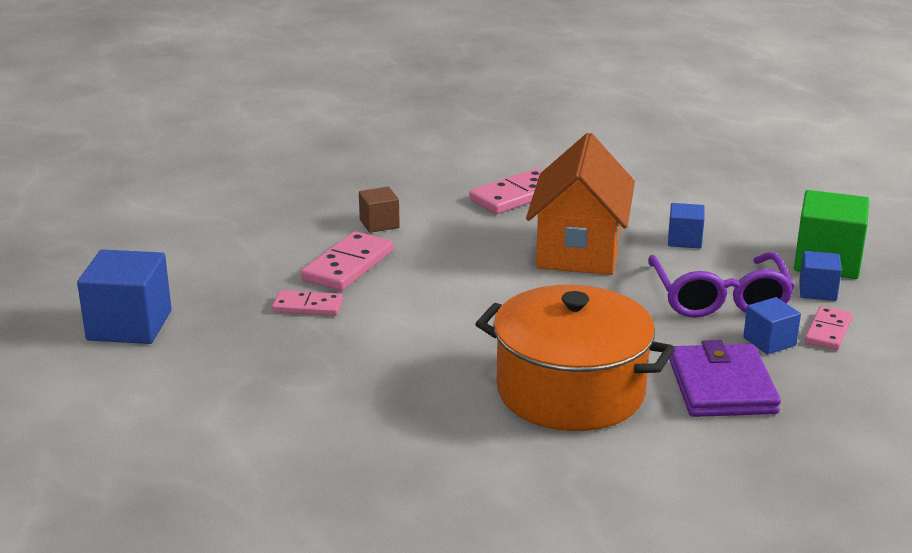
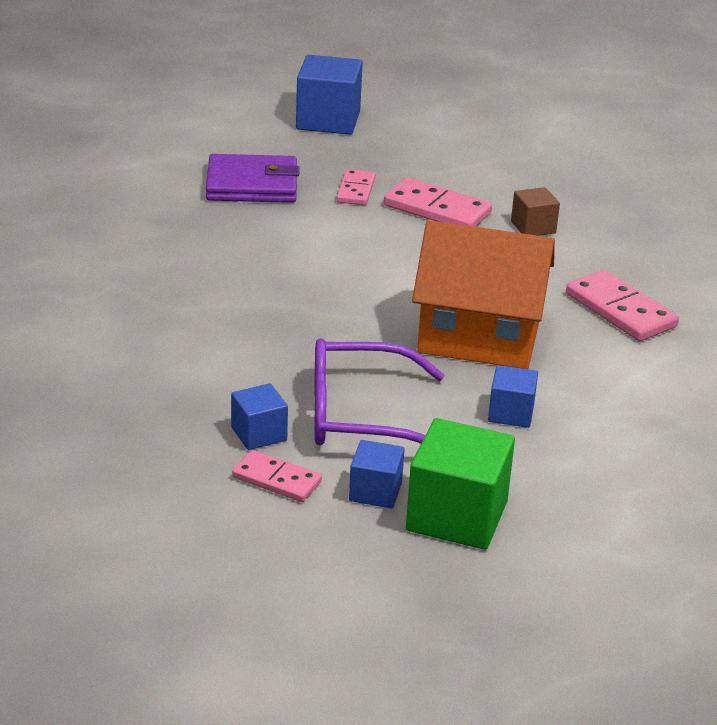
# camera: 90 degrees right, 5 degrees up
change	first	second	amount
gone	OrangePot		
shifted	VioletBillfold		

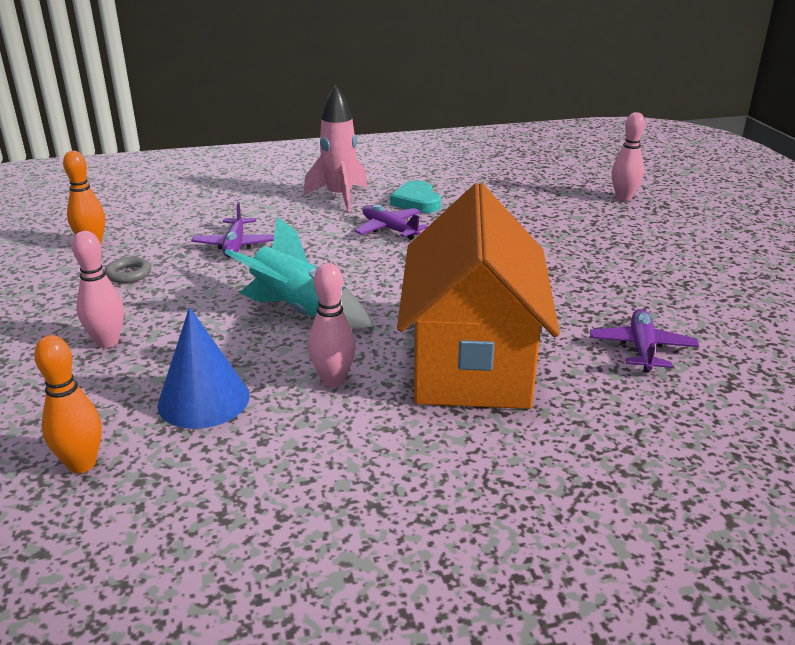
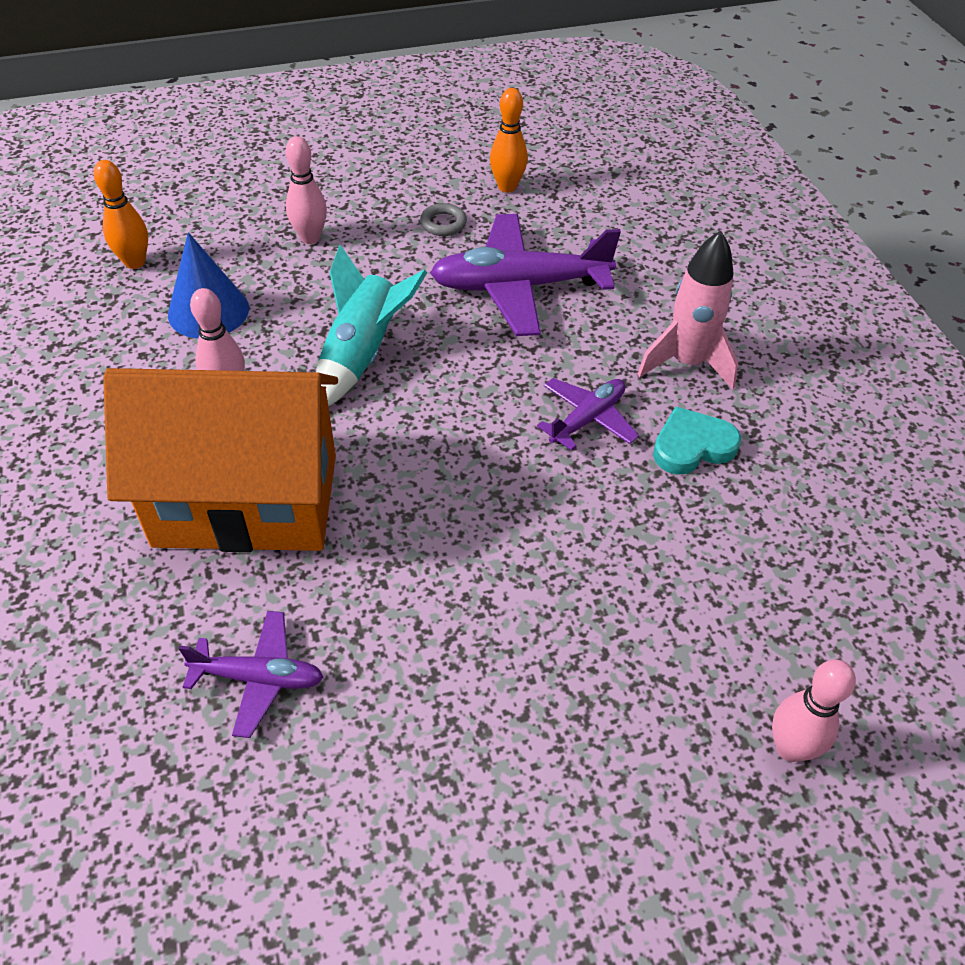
# camera: 85 degrees right, 20 degrees up
change	first	second	amount
scaled	VioletPlane (no. 1 from left in the first image)	VioletPlane (no. 2 from left)	x1.85

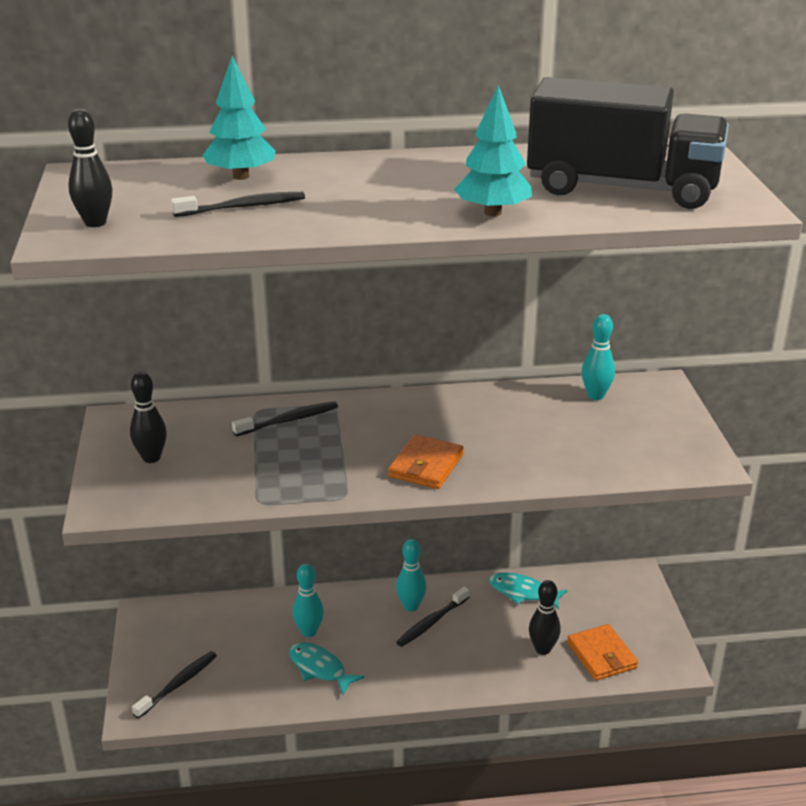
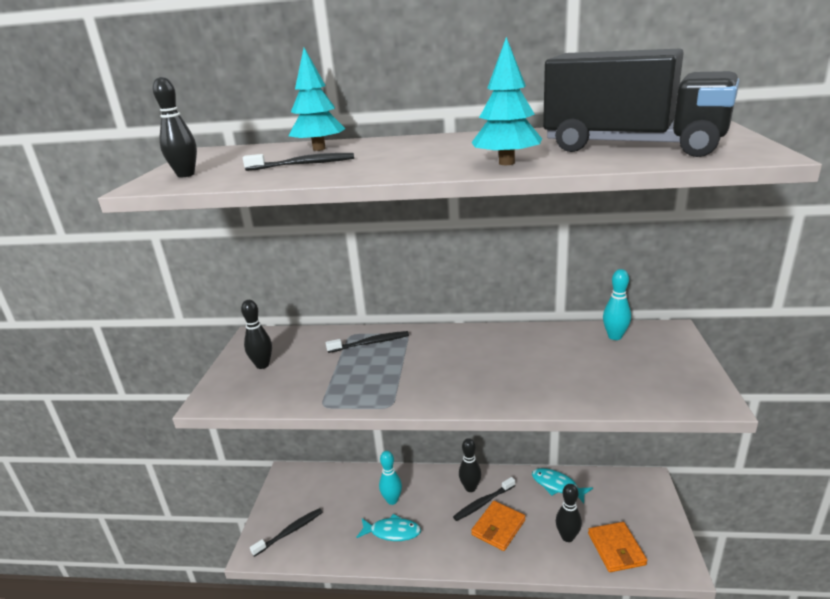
# camera: 15 degrees right, 5 degrees down
change	first	second	amount
rotated	TurquoiseFishFigure (no. 1 from left)		135 degrees clockwise
shifted	OrangeBillfold (no. 1 from left)		
repainted	TurquoiseBowlingPin (no. 2 from left)	BlackBowlingPin (no. 3 from left)	

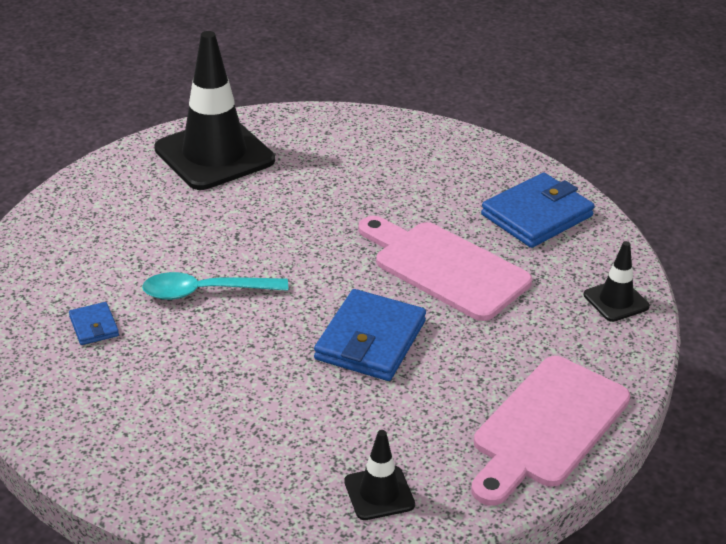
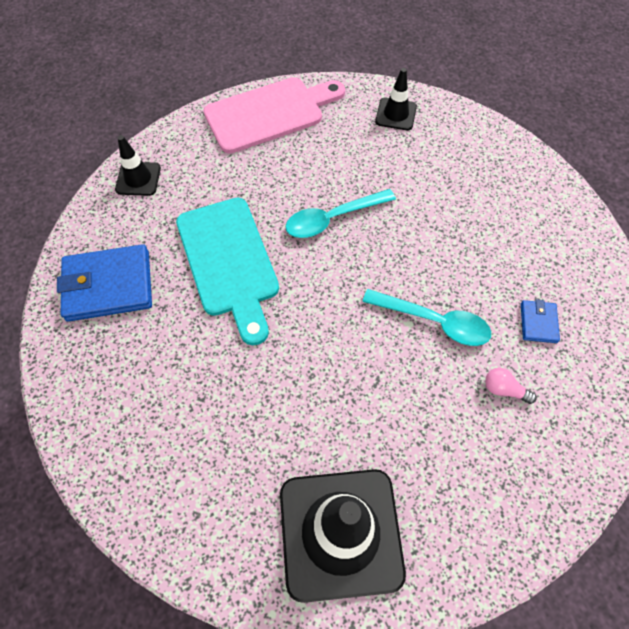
# camera: 150 degrees left, 25 degrees up
change	first	second	amount
swapped	CobaltBillfold (no. 2 from left)	TurquoiseTeaspoon (no. 1 from left)	
repainted	PinkChoppingBoard (no. 1 from left)	TurquoiseChoppingBoard	
new		PinkLightbulb	

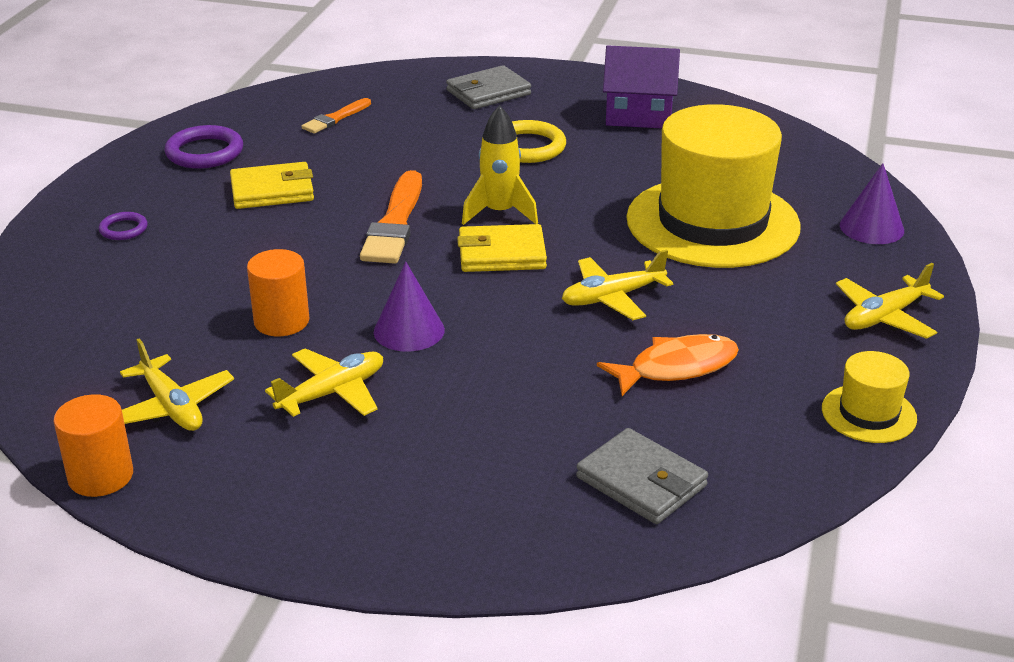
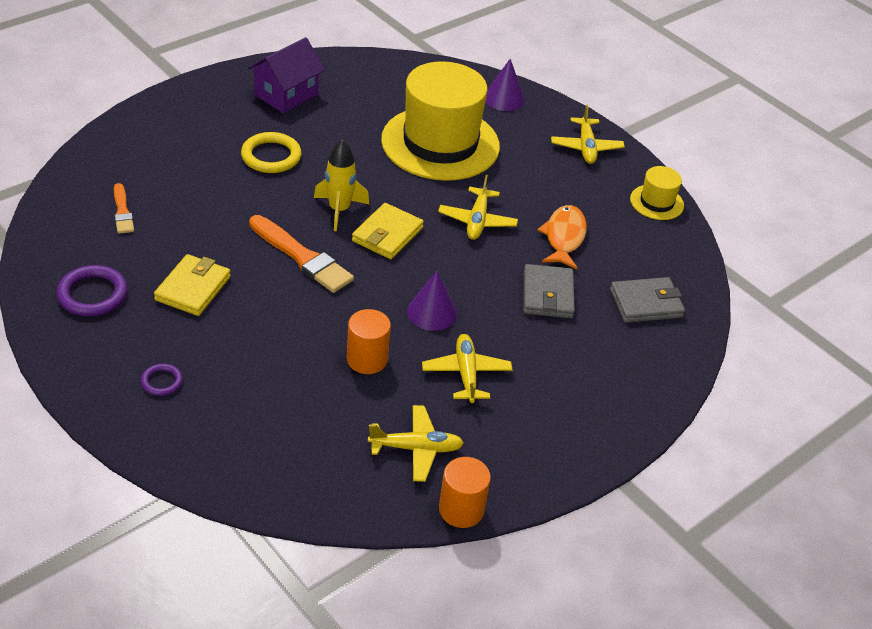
# camera: 60 degrees left, 10 degrees up
change	first	second	amount
shifted	GrayBillfold (no. 1 from left)		

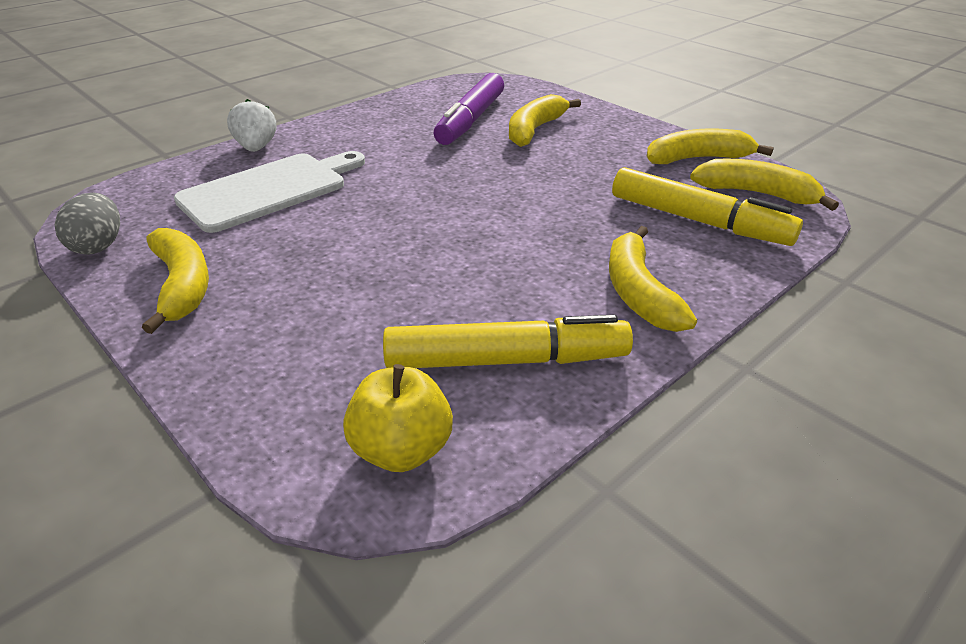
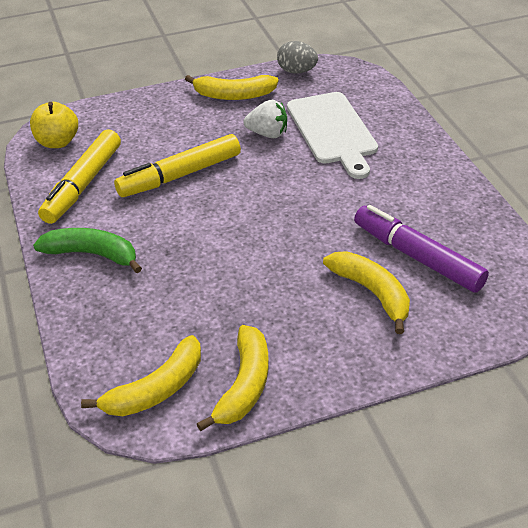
# camera: 115 degrees right, 5 degrees up
change	first	second	amount
shifted	PureWhiteStrawberry		
repainted	GoldenBanana (no. 3 from left)	LeafGreenBanana	
shifted	GoldenFeltPen (no. 2 from left)		

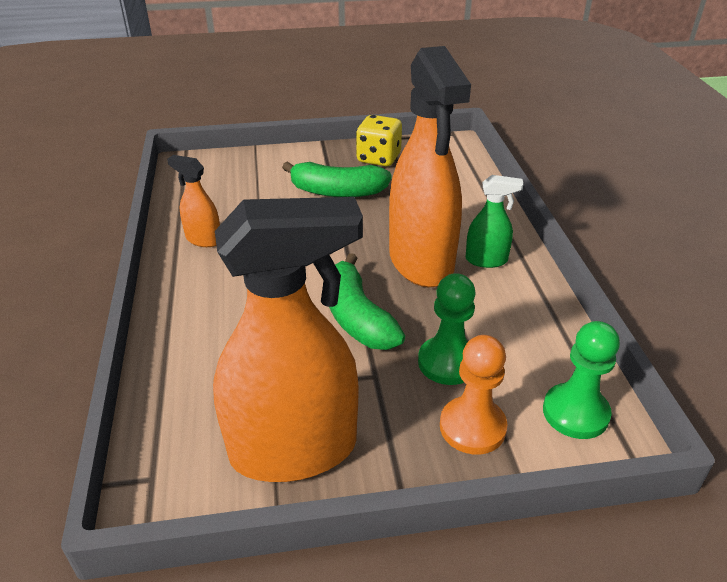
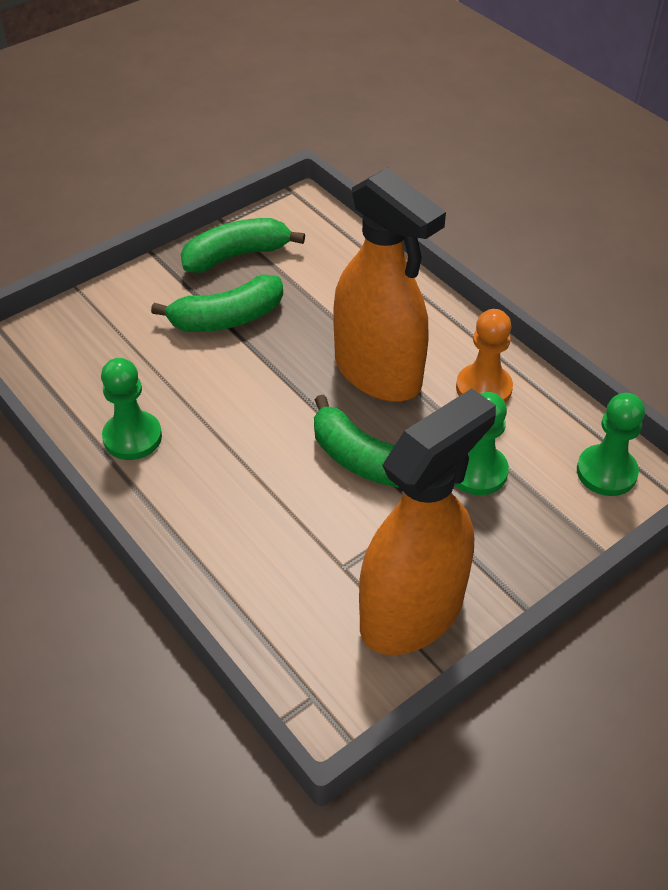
# camera: 30 degrees left, 10 degrees up
change	first	second	amount
swapped	OrangeSprayCleaner (no. 1 from left)	LeafGreenChessPawn (no. 1 from left)	
swapped	GoldenGameDie	LeafGreenBanana (no. 2 from left)	
shifted	OrangeChessPawn		
gone	LeafGreenSprayCleaner		

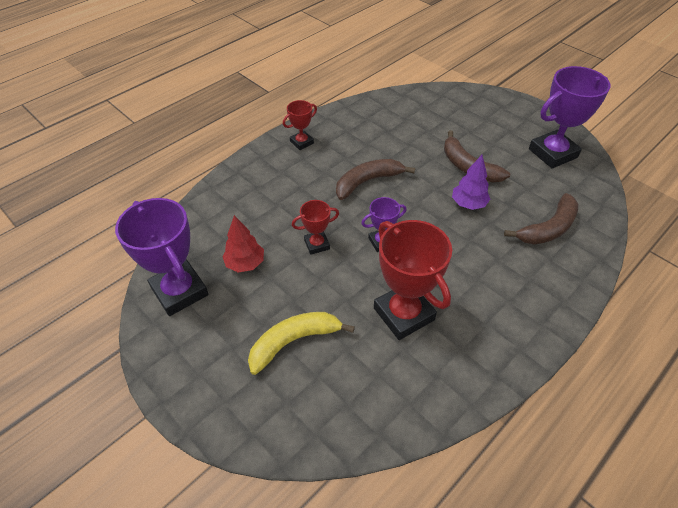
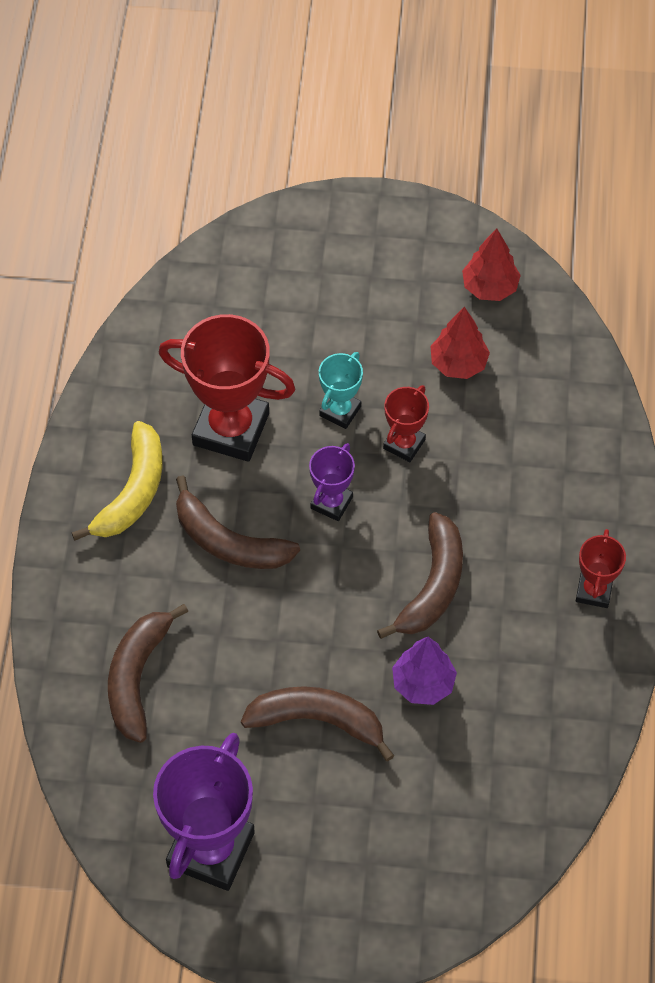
# camera: 140 degrees right, 10 degrees up
change	first	second	amount
swapped	VioletAwardCup (no. 1 from left)	ScarletFirTree (no. 2 from left)	
shifted	GoldenBanana		
shifted	VioletFirTree		
new		BrownBanana (no. 2 from left)	
new		TurquoiseAwardCup	

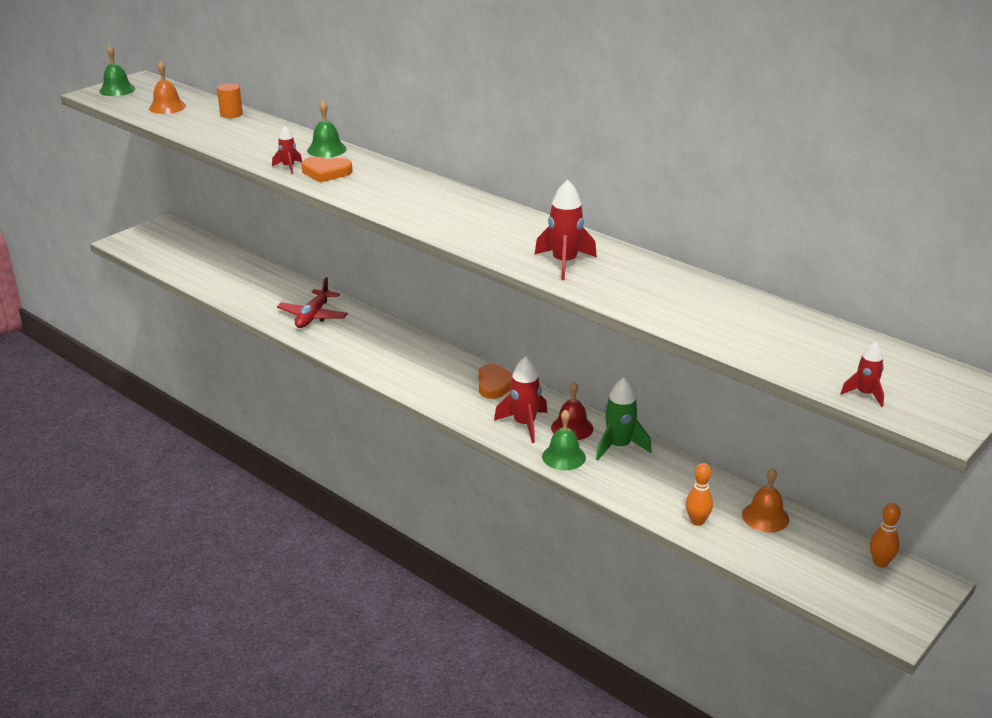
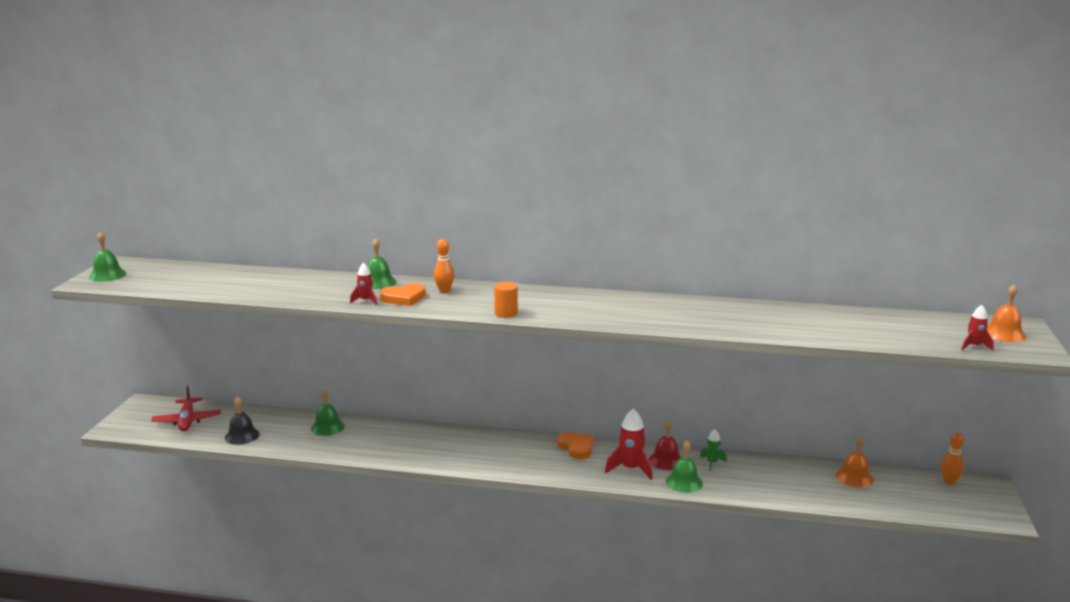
# camera: 30 degrees left, 10 degrees down
change	first	second	amount
shifted	OrangeHandBell (no. 1 from left in the first image)	OrangeHandBell (no. 2 from left)	
shifted	OrangeCylinder		
shifted	ScarletPlane		
gone	ScarletToyRocket (no. 3 from left)		
scaled	LeafGreenToyRocket		x0.57
shifted	OrangeBowlingPin (no. 1 from left)		
new		BlackHandBell	
new		LeafGreenHandBell (no. 2 from left)	

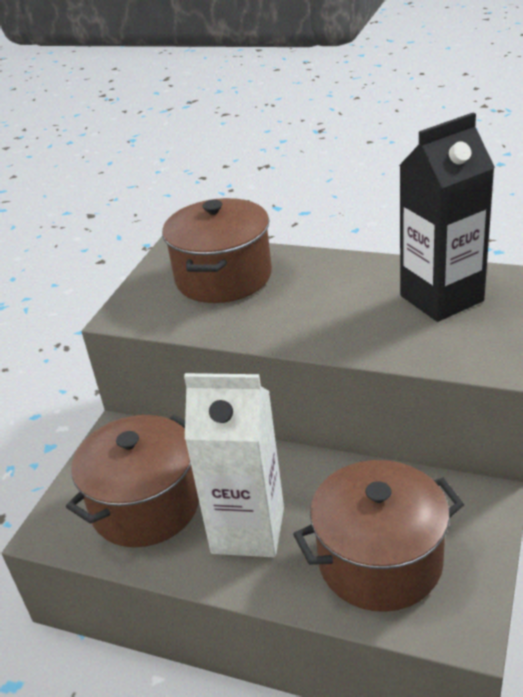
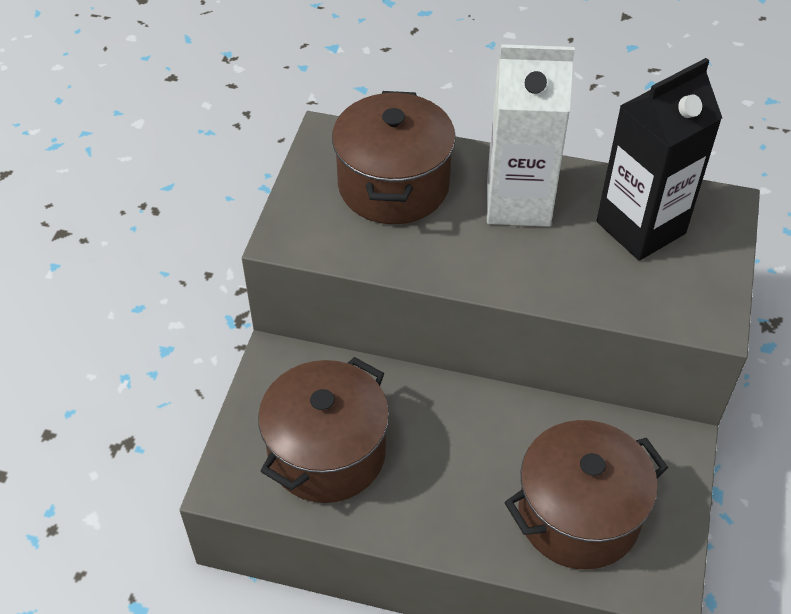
# camera: 10 degrees left, 15 degrees up
change	first	second	amount
shifted	PureWhiteMilkCarton		

